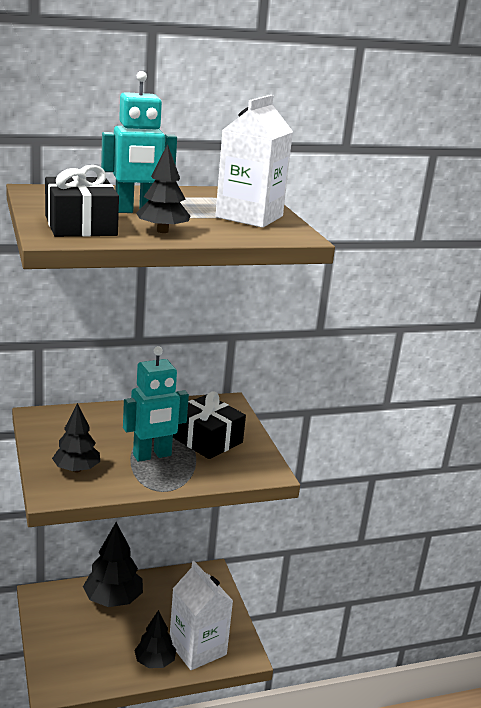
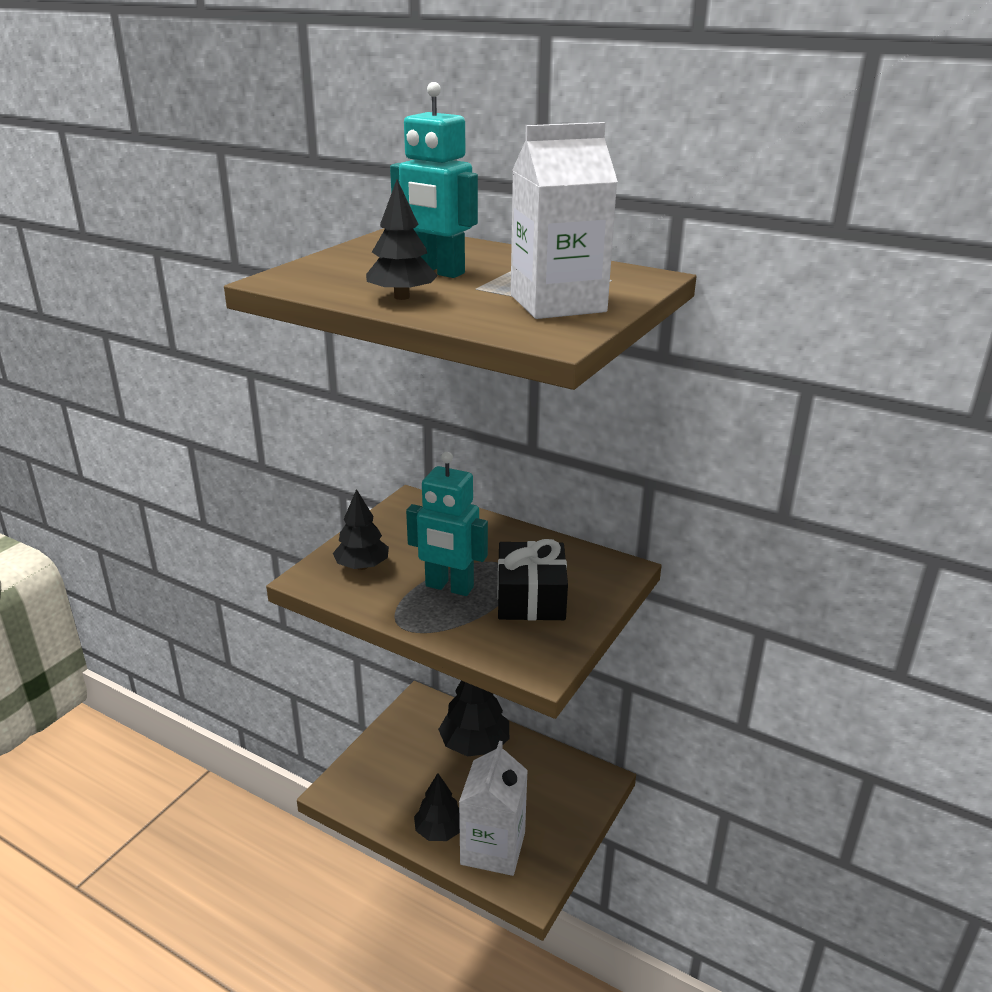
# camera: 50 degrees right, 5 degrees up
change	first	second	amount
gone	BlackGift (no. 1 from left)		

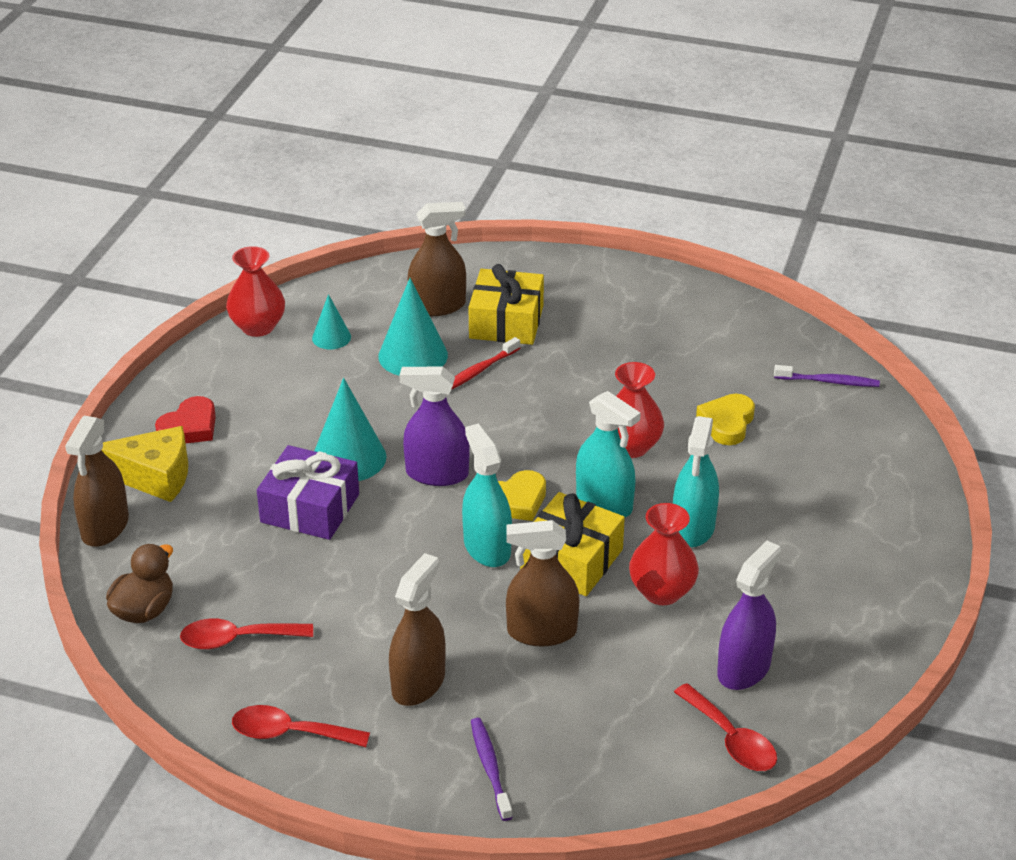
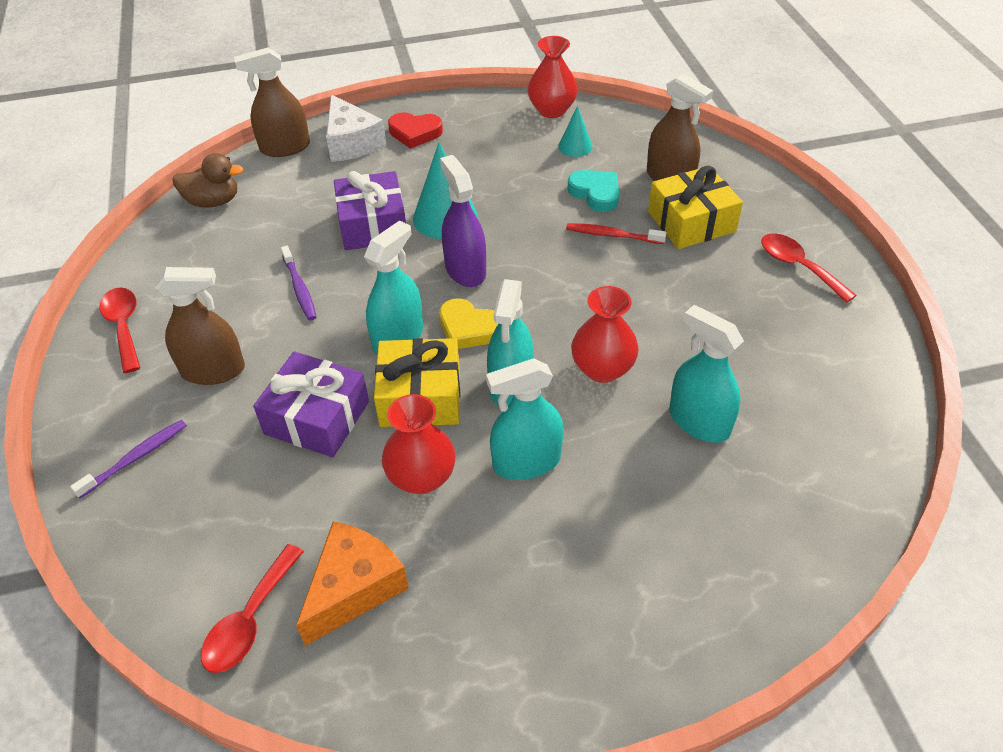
# camera: 60 degrees right, 10 degrees up
change	first	second	amount
repainted	GoldenPieceOfCheese	PureWhitePieceOfCheese	
shifted	ScarletTeaspoon (no. 1 from left in the first image)	ScarletTeaspoon (no. 3 from left)	
swapped	TurquoiseConeShape (no. 3 from left)	TurquoiseHeartShape	
swapped	BrownSprayCleaner (no. 4 from left)	VioletGift (no. 1 from left)	
swapped	GoldenHeartShape (no. 2 from left)	TurquoiseSprayCleaner (no. 4 from left)	
swapped	VioletSprayCleaner (no. 2 from left)	OrangePieceOfCheese	
shifted	VioletToothBrush (no. 2 from left)		

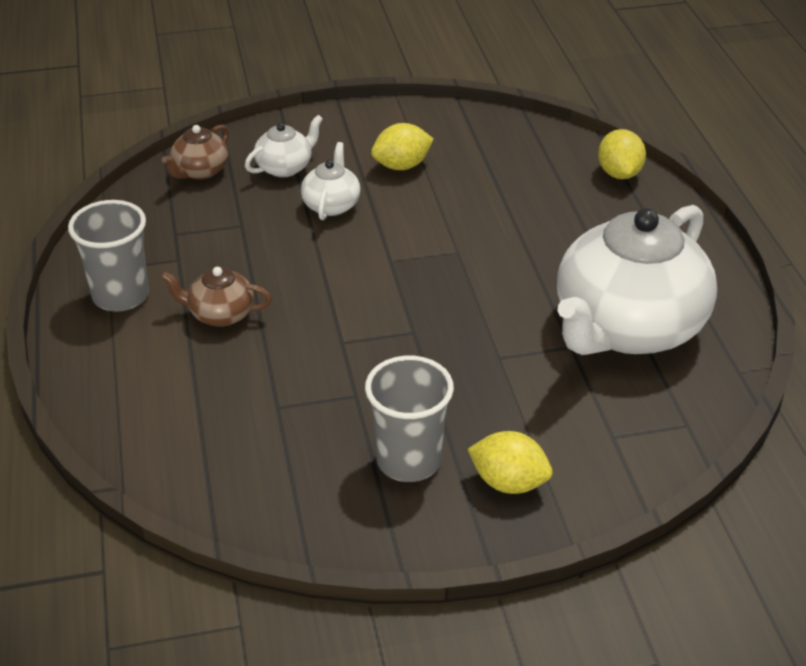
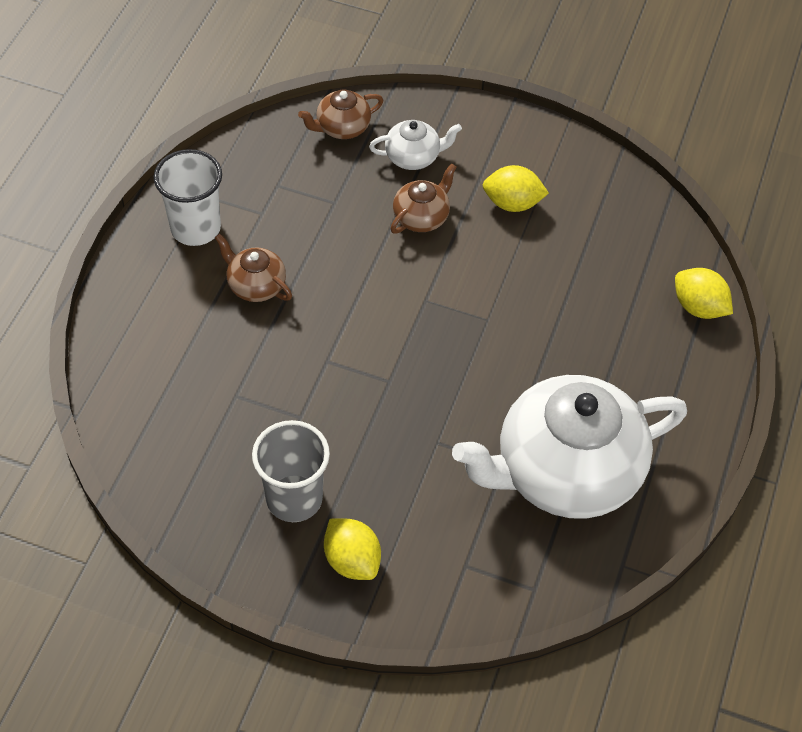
# camera: 30 degrees right, 15 degrees up
change	first	second	amount
repainted	GrayCup (no. 1 from left)	PureWhiteCup	
repainted	PureWhiteChinaTeapot (no. 2 from left)	BrownChinaTeapot (no. 3 from left)	
rotated	GoldenCitrusFruit (no. 3 from left)		75 degrees counterclockwise

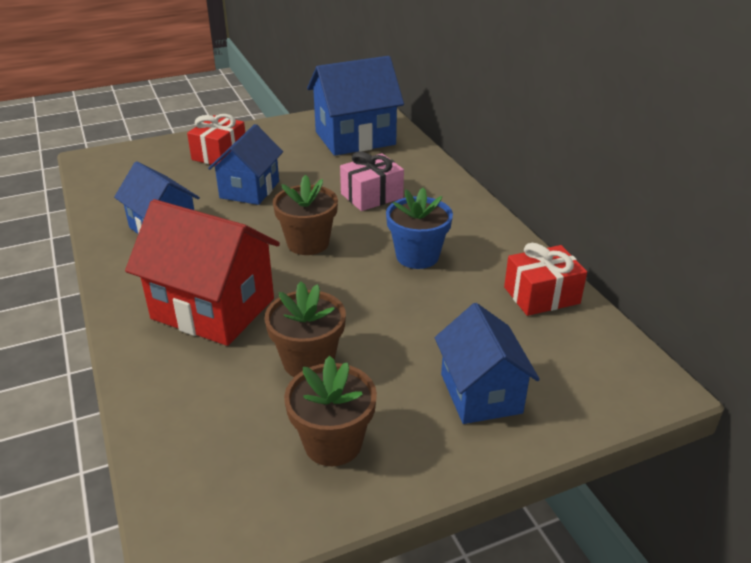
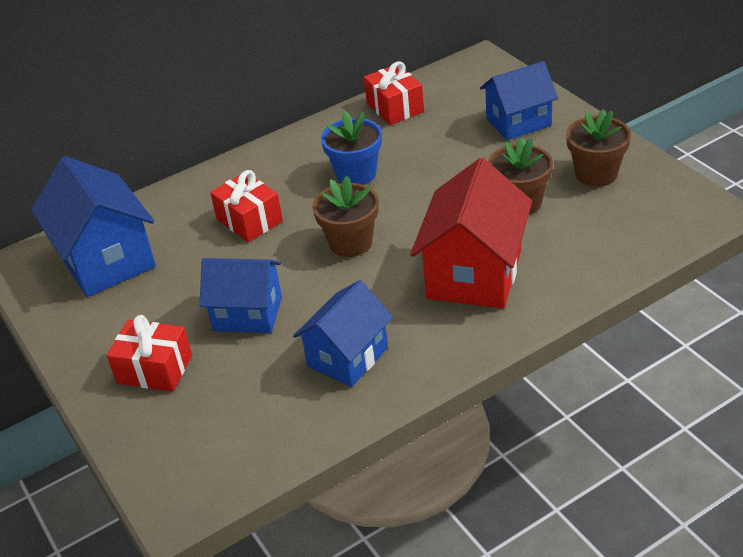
# camera: 95 degrees left, 5 degrees up
change	first	second	amount
repainted	PinkGift	ScarletGift (no. 2 from left)	

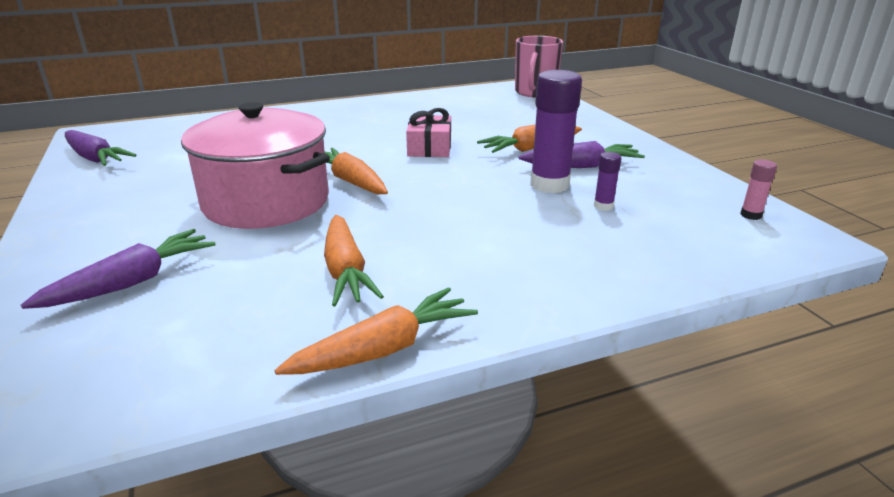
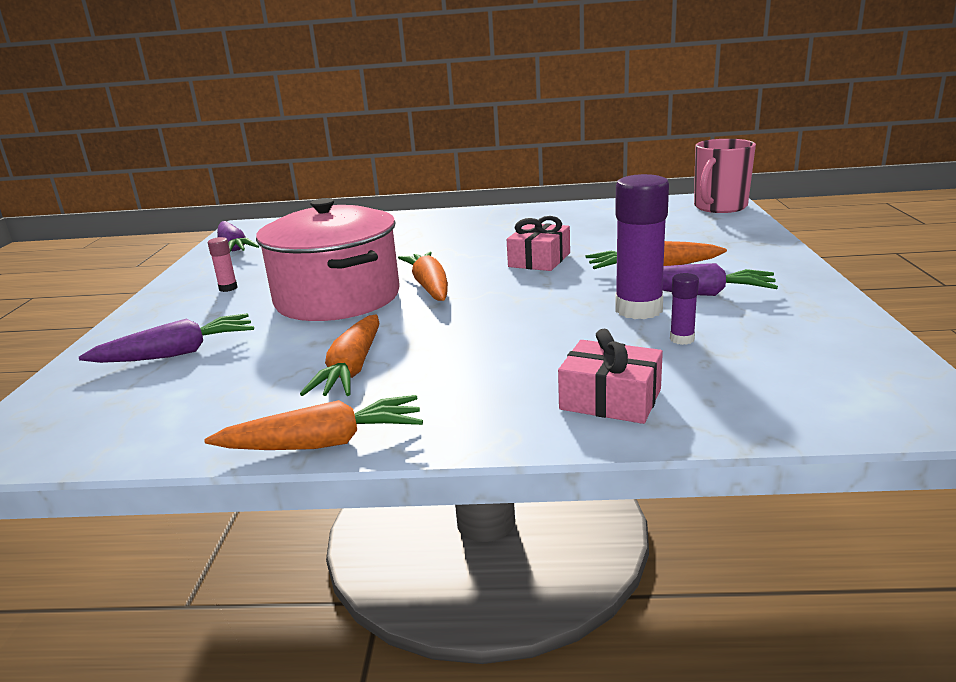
# camera: 25 degrees right, 5 degrees down
change	first	second	amount
shifted	PinkGlueStick		
new		PinkGift (no. 2 from left)	

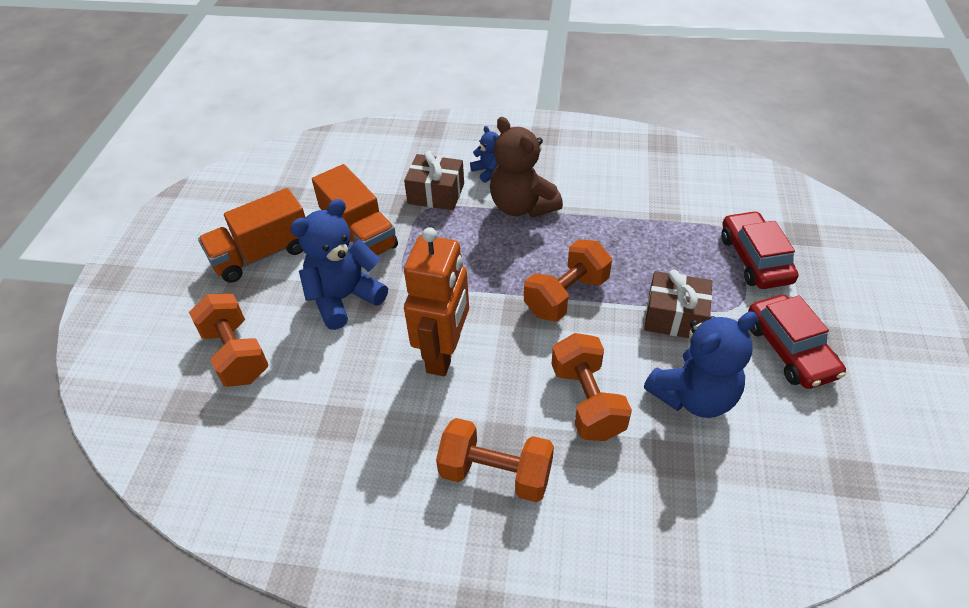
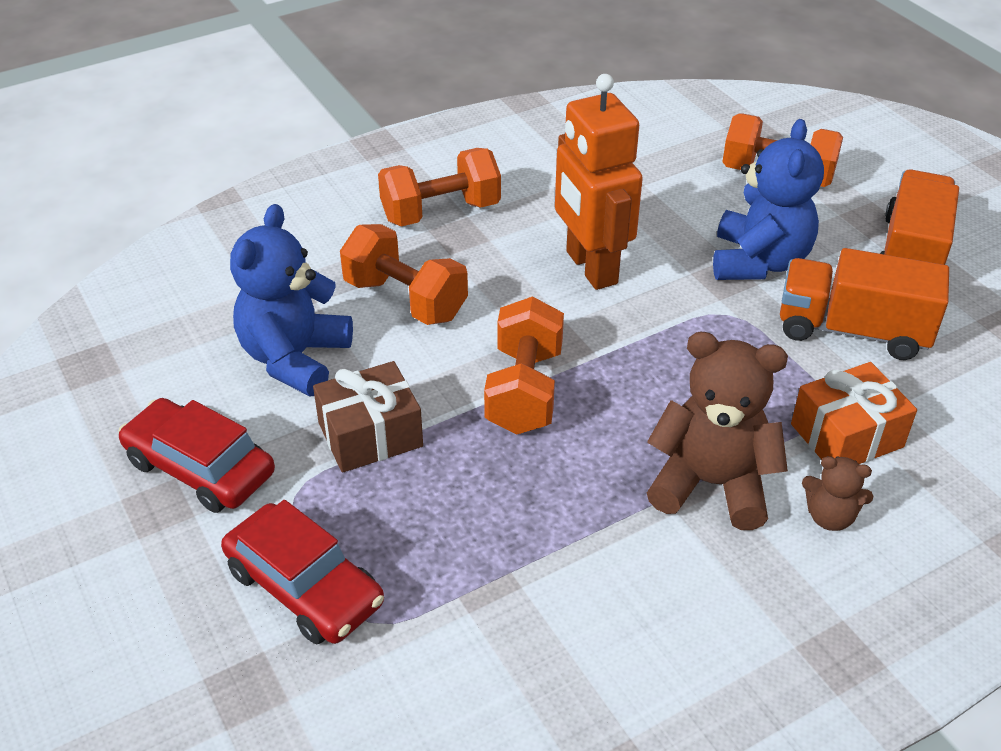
# camera: 140 degrees right, 5 degrees down
change	first	second	amount
repainted	BrownGift (no. 1 from left)	OrangeGift	
repainted	CobaltTeddy (no. 2 from left)	BrownTeddy (no. 2 from left)	

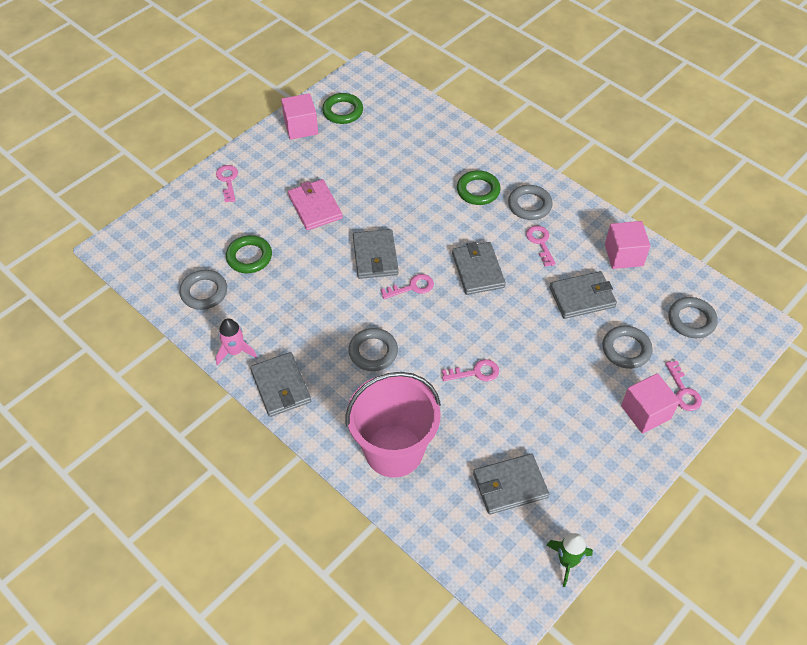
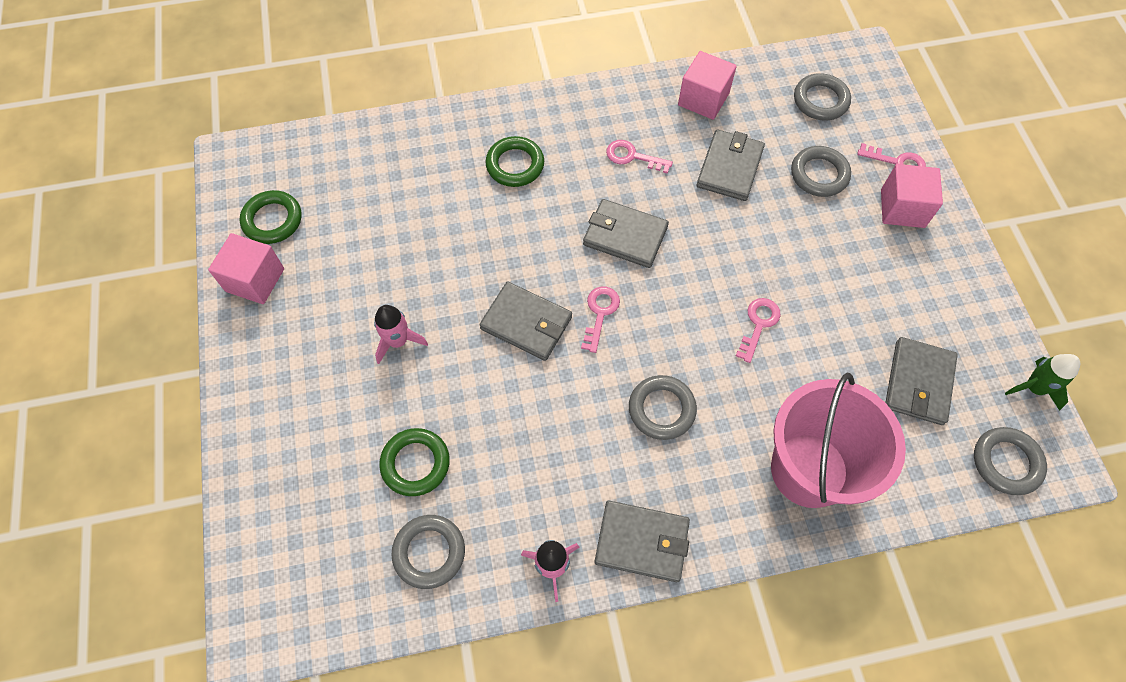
# camera: 55 degrees left, 10 degrees up
change	first	second	amount
gone	PinkKey (no. 1 from left)		
swapped	PinkBillfold	PinkToyRocket (no. 1 from left)	
shifted	GrayRing (no. 3 from left in the first image)	GrayRing (no. 5 from left)	

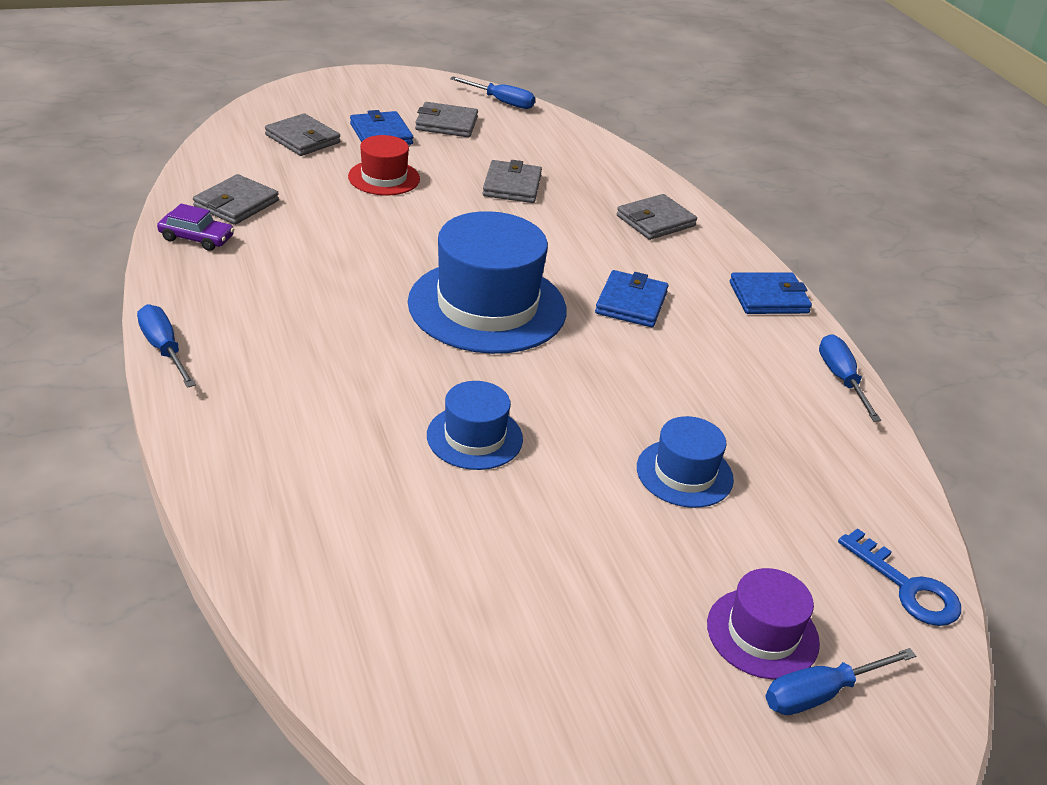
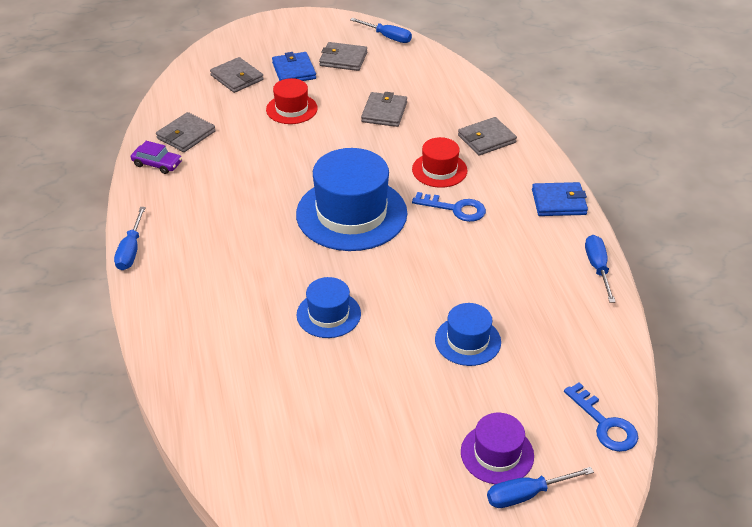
# camera: 10 degrees right, 5 degrees up
change	first	second	amount
rotated	CobaltHandScrewdriver (no. 1 from left)		150 degrees counterclockwise
swapped	CobaltBillfold (no. 2 from left)	CobaltKey (no. 1 from left)	
new		ScarletTopHat (no. 2 from left)	

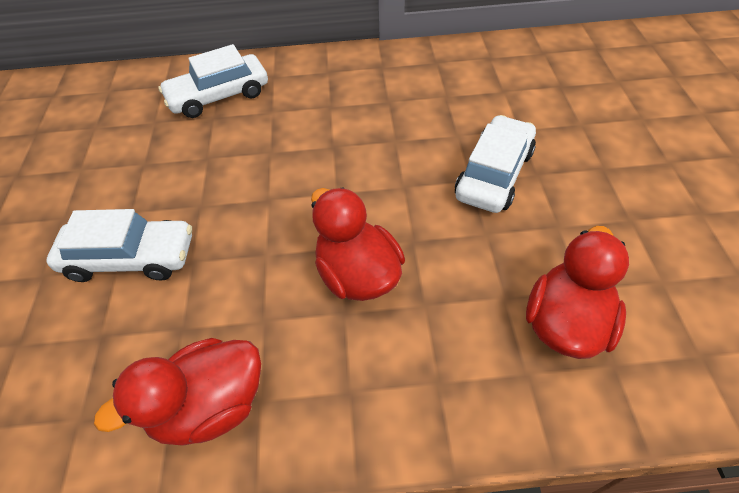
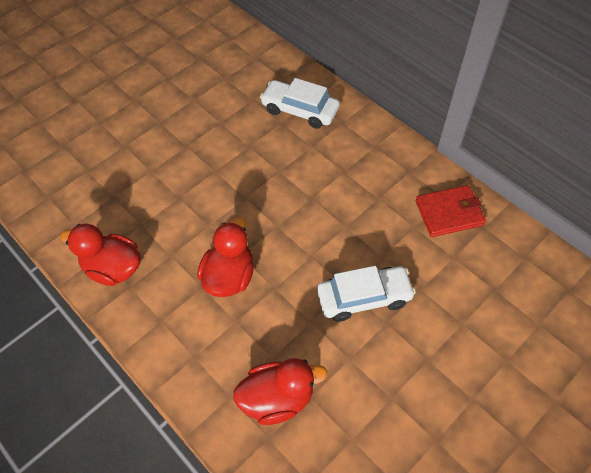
# camera: 50 degrees right, 5 degrees up
change	first	second	amount
gone	PureWhiteAutomobile (no. 1 from left)		
new		ScarletBillfold	

